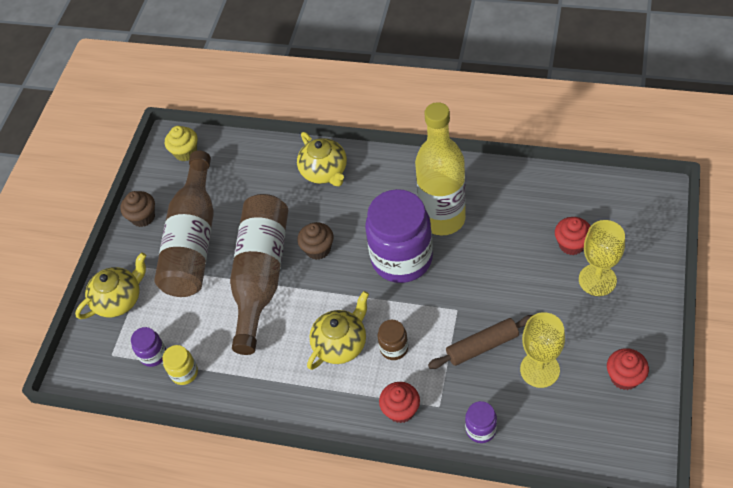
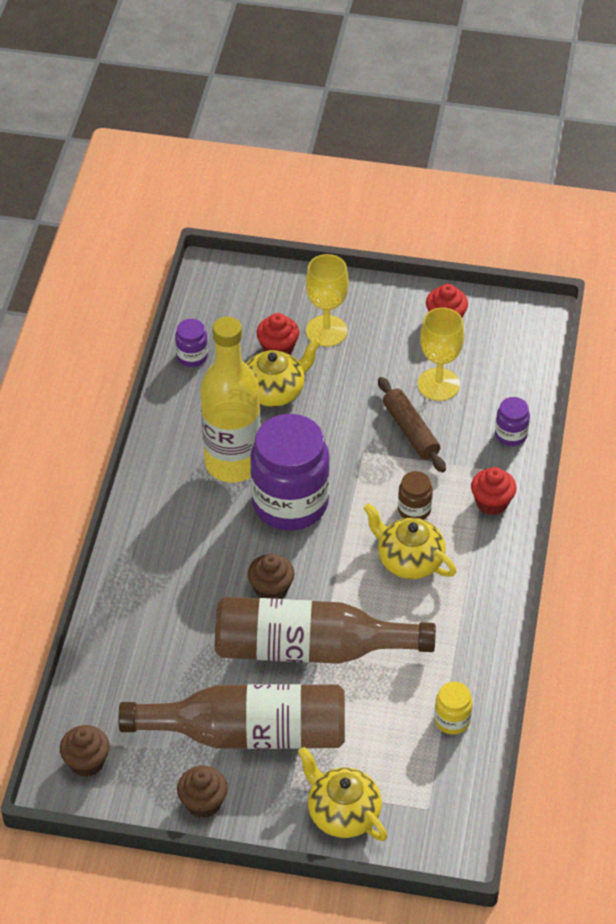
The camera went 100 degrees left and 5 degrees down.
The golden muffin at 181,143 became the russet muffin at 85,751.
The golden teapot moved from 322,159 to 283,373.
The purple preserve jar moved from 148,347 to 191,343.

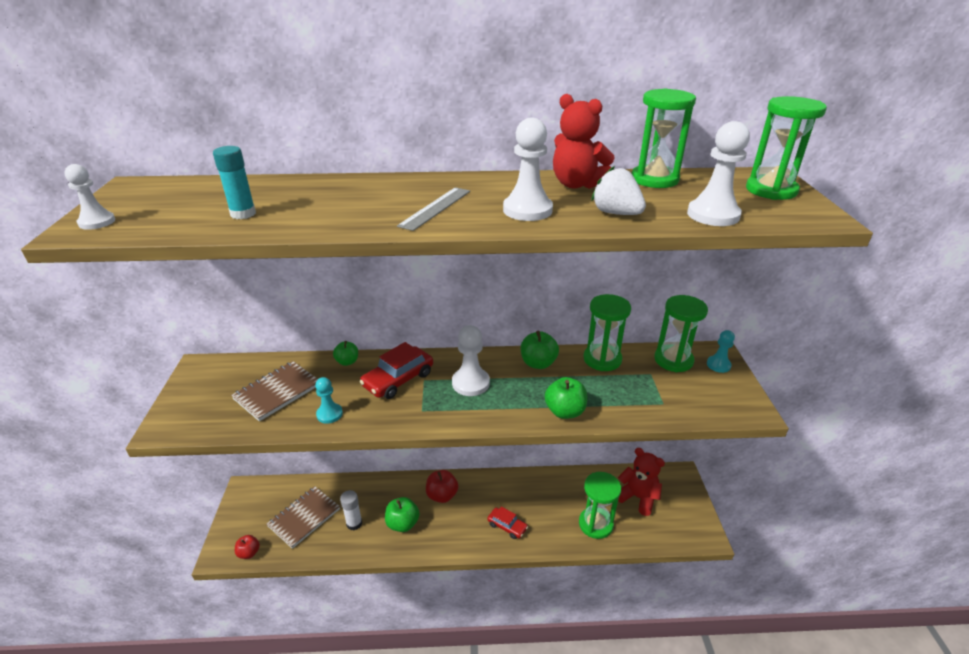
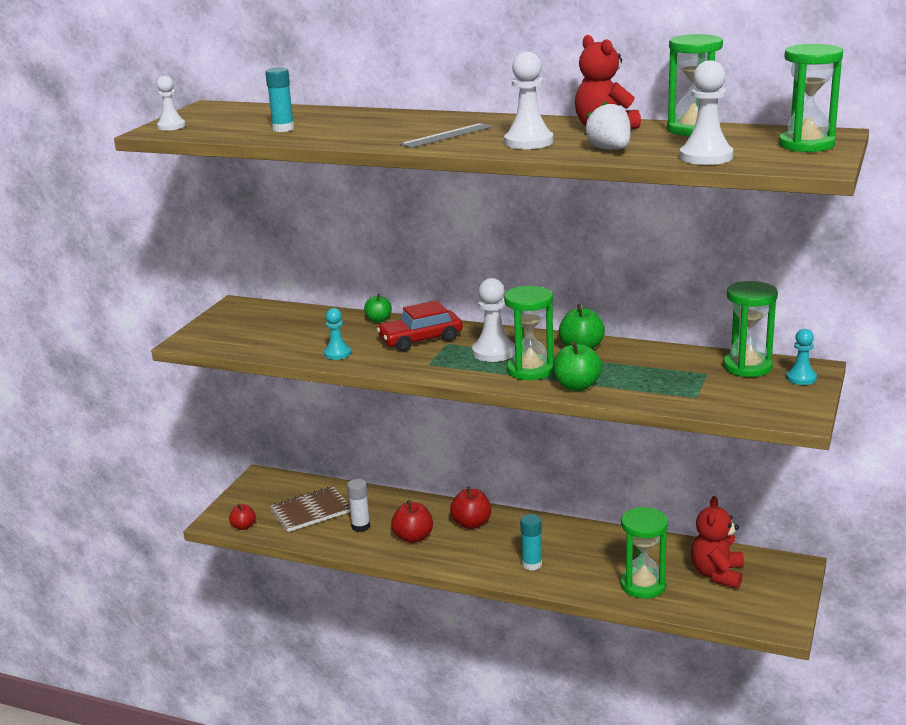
The camera went 25 degrees right and 10 degrees down.
The emerald hourglass moved from 607,332 to 529,333.
The russet notepad at 274,391 disappeared.
The scarlet teddy bear at 641,482 turned 135 degrees counterclockwise.
The emerald apple at 402,514 became the scarlet apple at 412,521.
The scarlet car at 507,522 was replaced by the teal glue at 531,542.

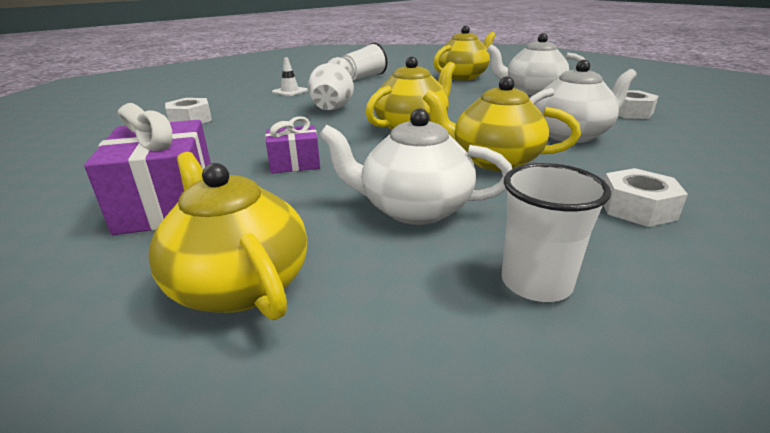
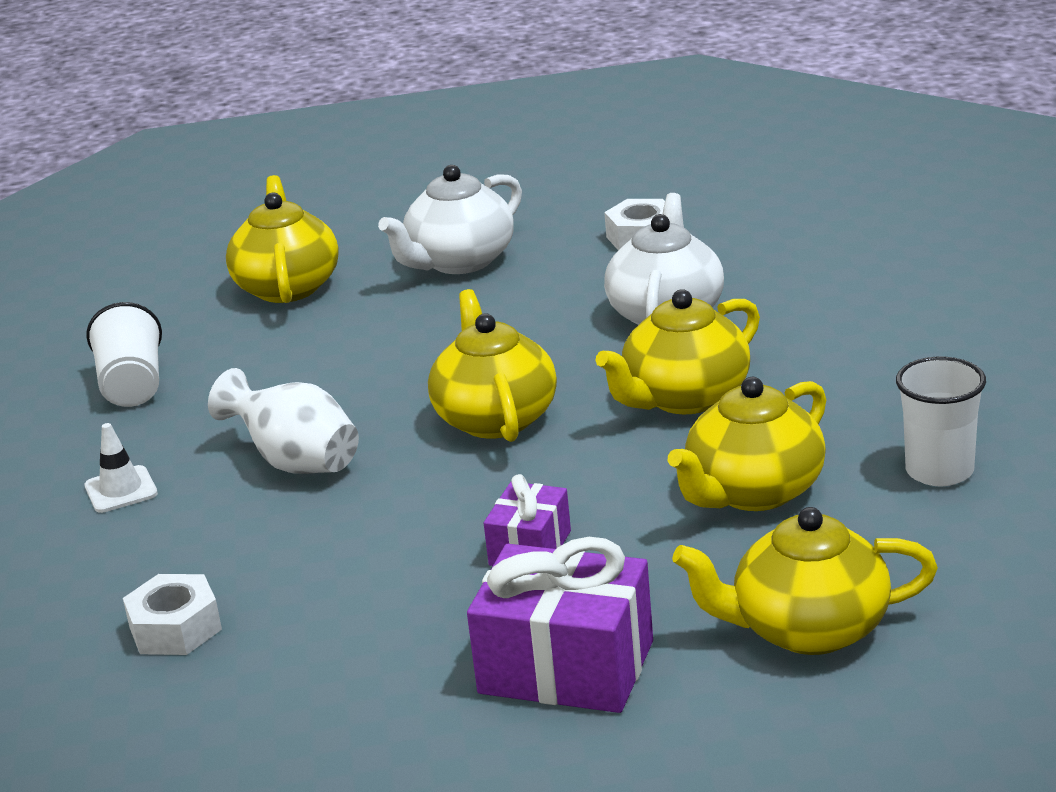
The camera went 55 degrees left and 0 degrees up.
The white teapot at 415,166 became the golden teapot at 746,444.
The white nut at 645,197 disappeared.

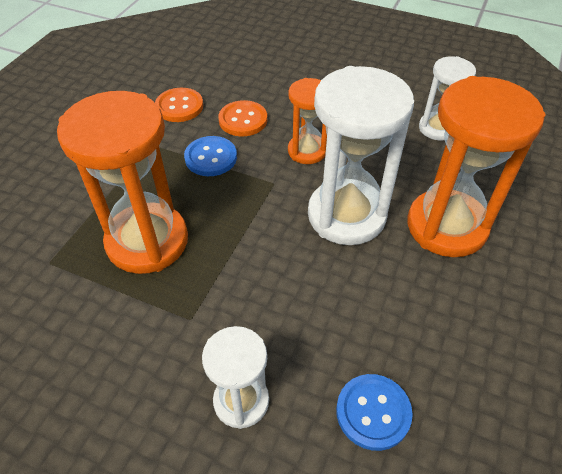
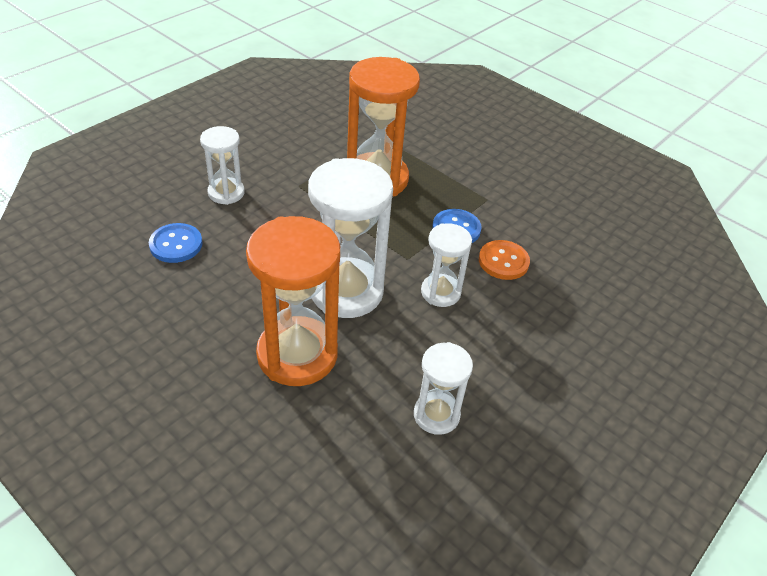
The camera went 105 degrees right and 5 degrees down.
The orange hourglass at 307,121 became the white hourglass at 446,265.
The orange button at 179,105 disappeared.

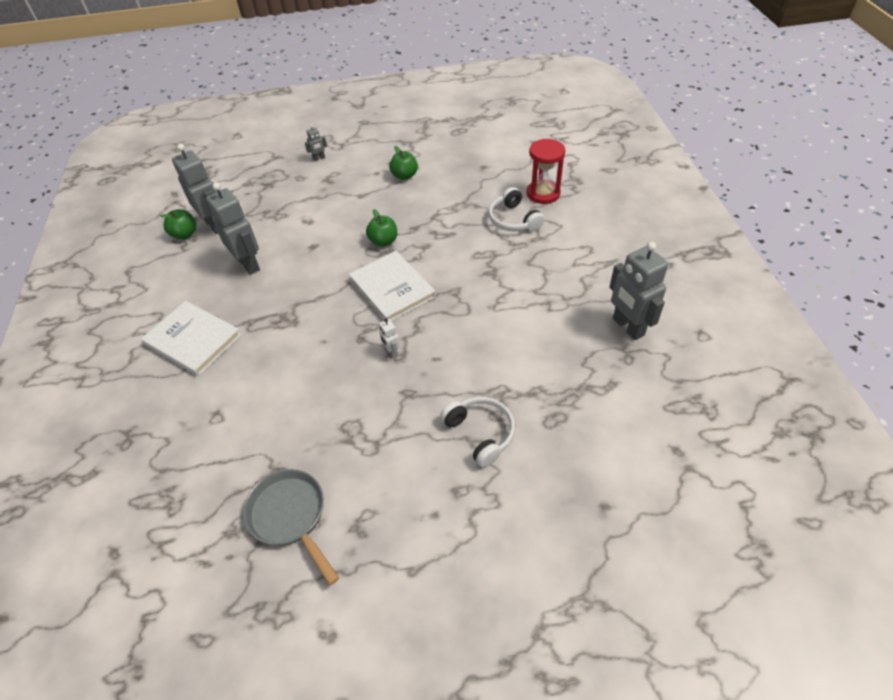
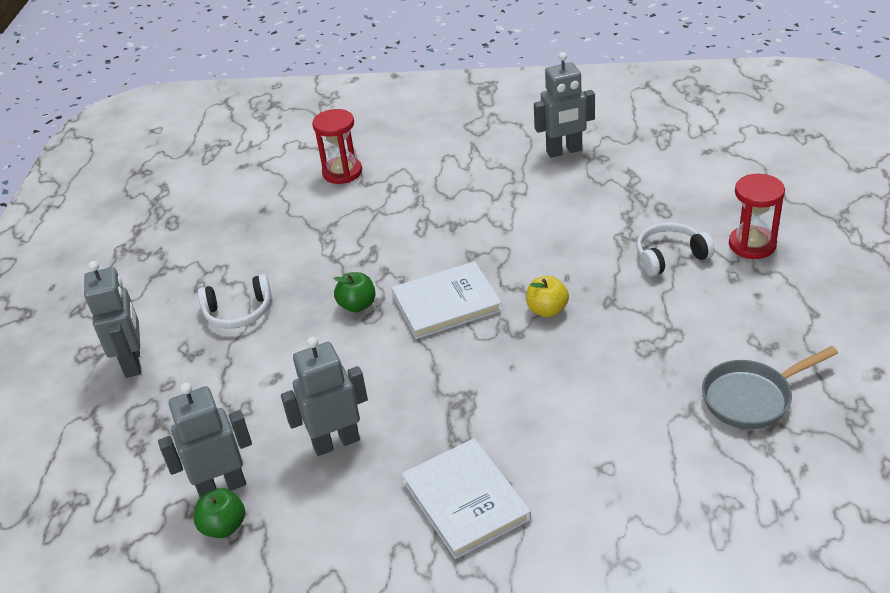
The camera went 75 degrees left and 10 degrees down.
The ash-grey robot figure at 316,142 changed to 2.22 times the size.
The emerald apple at 403,163 disappeared.
The white headphones moved from 516,209 to 235,301.
The white hardcover at 191,338 turned 75 degrees counterclockwise.
The white robot figure at 389,338 was replaced by the golden apple at 547,296.
The scarlet hourglass at 757,216 appeared.

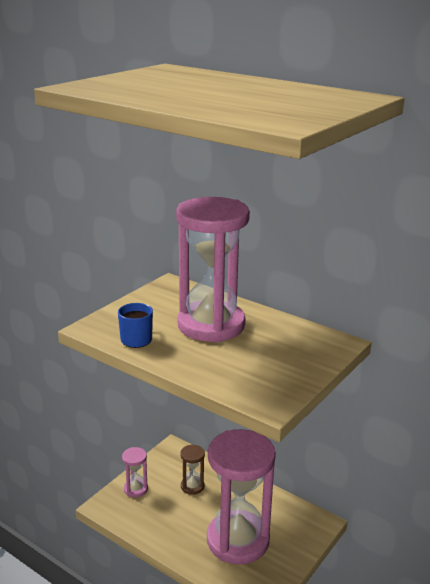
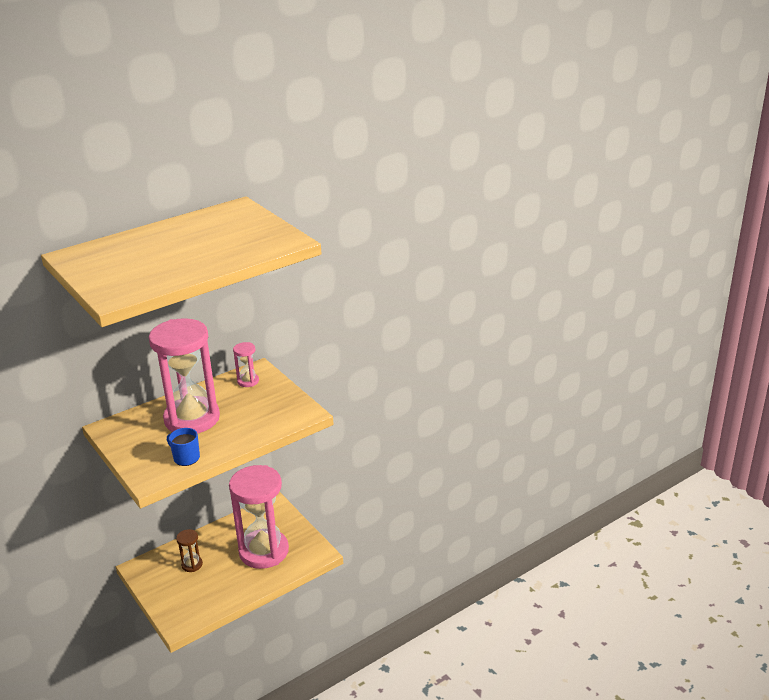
The camera went 70 degrees left and 5 degrees up.
The pink hourglass moved from 135,472 to 246,364.

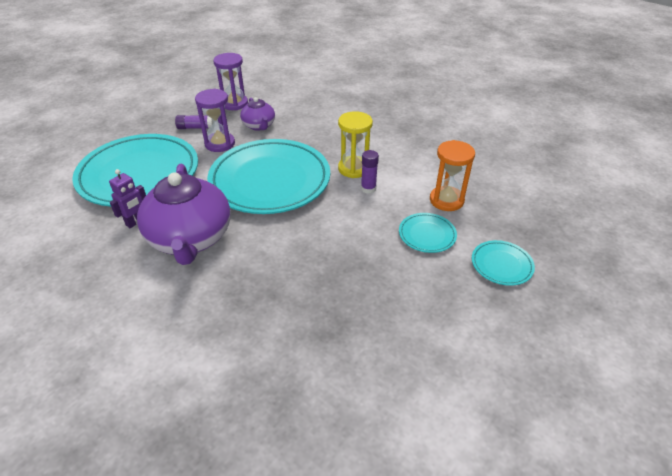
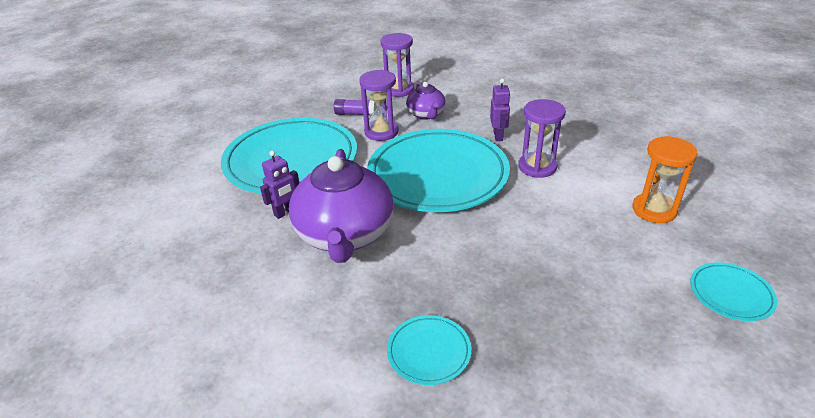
The camera went 10 degrees right and 5 degrees down.
The golden hourglass at 355,144 became the purple hourglass at 542,138.
The purple glue at 370,172 disappeared.
The teal dinner plate moved from 428,233 to 429,350.
The purple robot figure at 500,109 appeared.

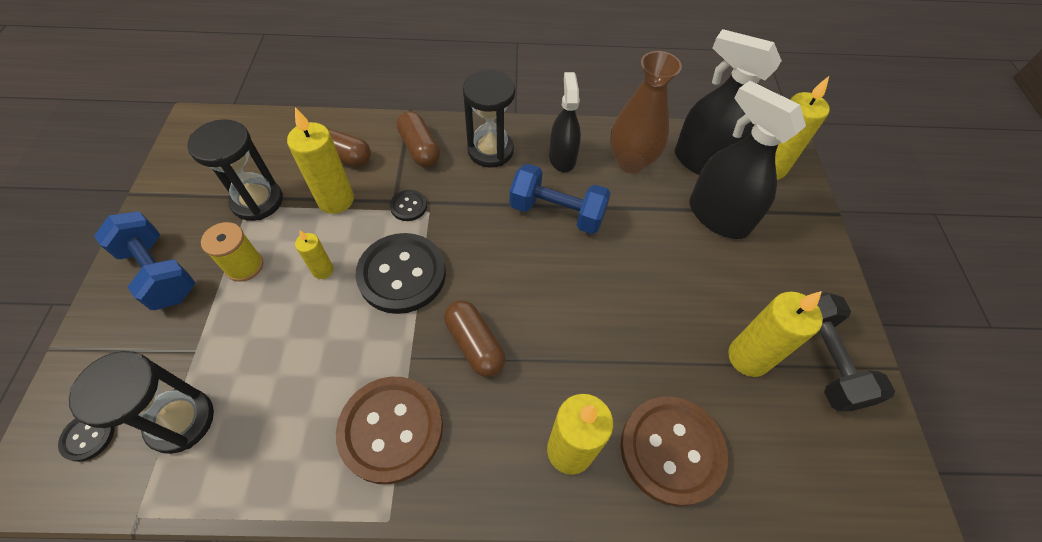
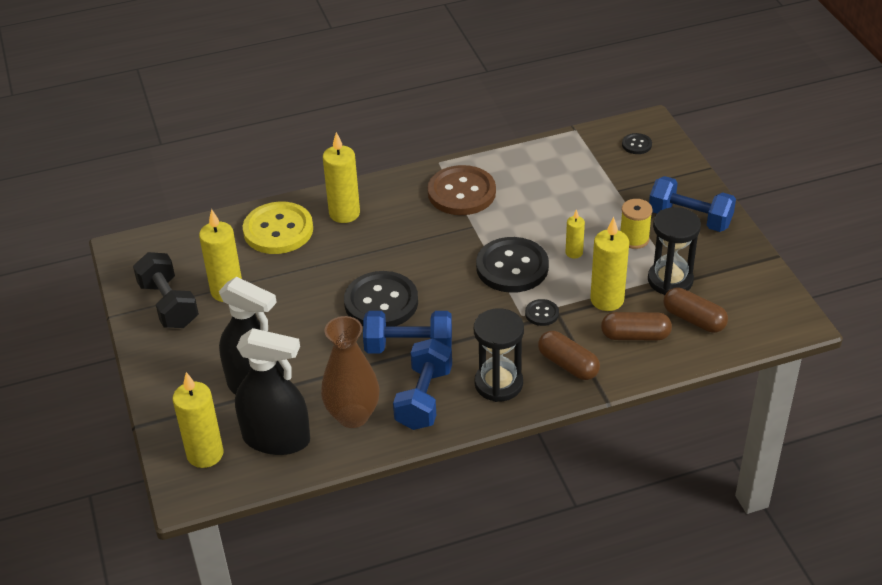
The camera went 165 degrees right and 15 degrees down.
The ebony sprayer at 565,122 was replaced by the cobalt hand weight at 422,384.
The russet pill shape moved from 474,338 to 696,310.
The ebony hourglass at 141,402 disappeared.
The russet button at 674,451 became the golden button at 278,228.
The ebony button at 381,298 appeared.

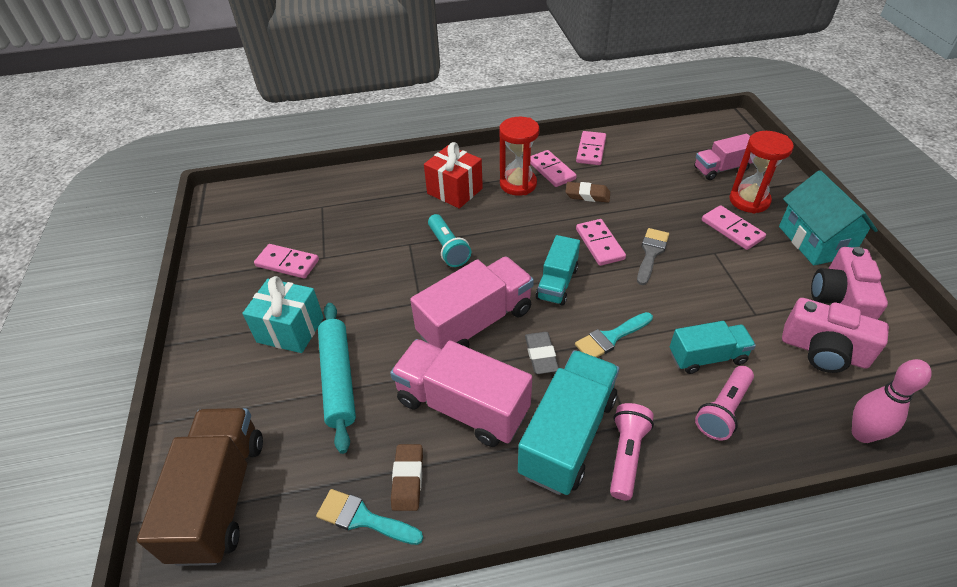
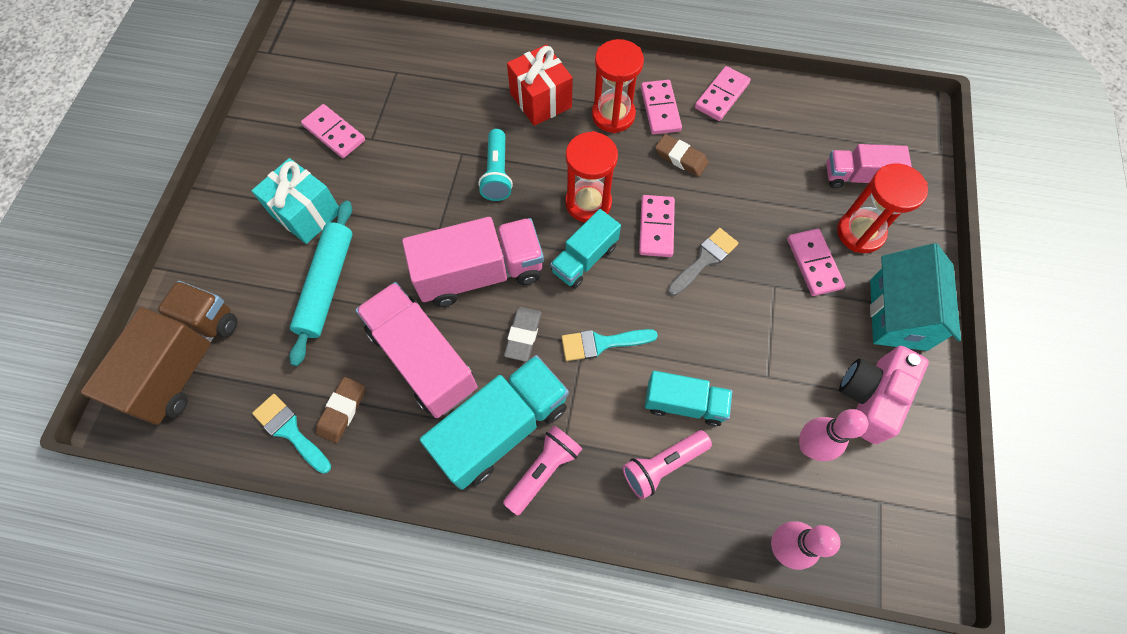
The camera went 20 degrees right and 20 degrees up.
The pink photo camera at 835,335 was replaced by the pink skittle at 833,435.
The scarlet hourglass at 591,176 appeared.

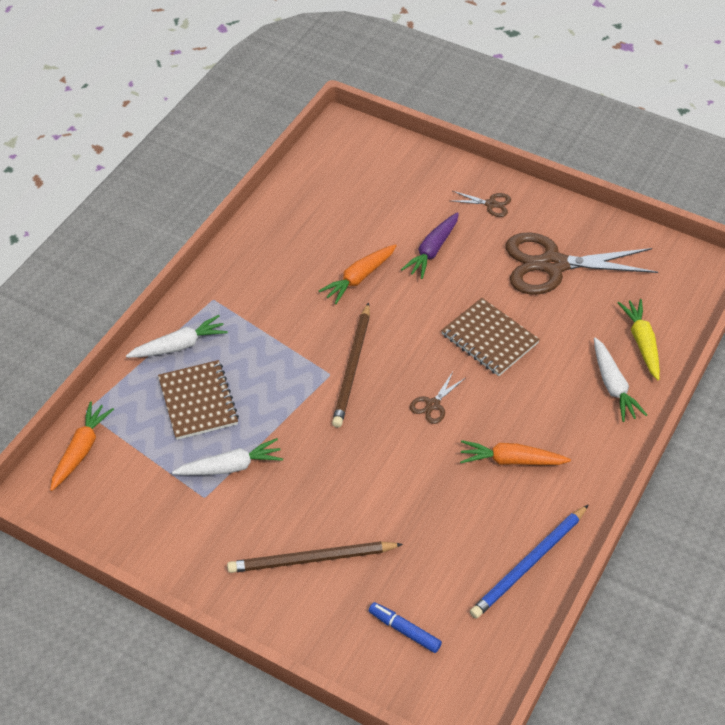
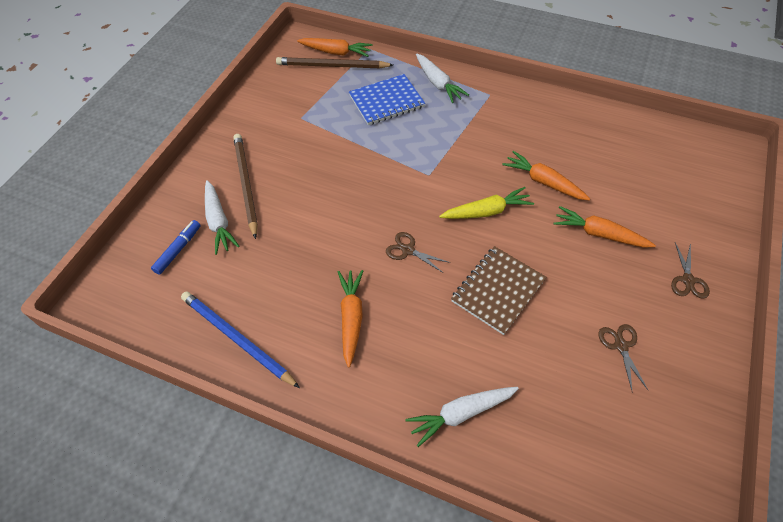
The camera went 85 degrees right and 5 degrees up.
The purple carrot at 430,245 became the orange carrot at 605,227.
The russet pair of scissors at 581,263 changed to 0.42 times the size.
The golden carrot moved from 638,339 to 486,203.
The russet pencil moved from 351,364 to 334,62.
The russet notepad at 198,400 became the cobalt notepad at 387,99.
The white carrot moved from 227,456 to 222,217.

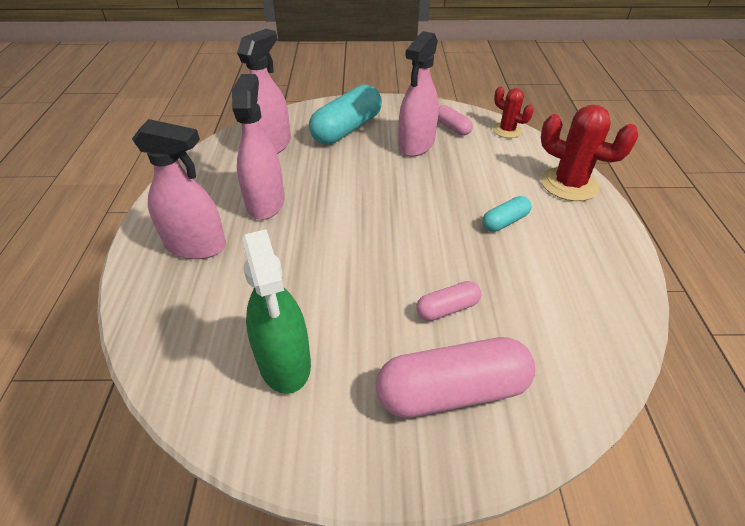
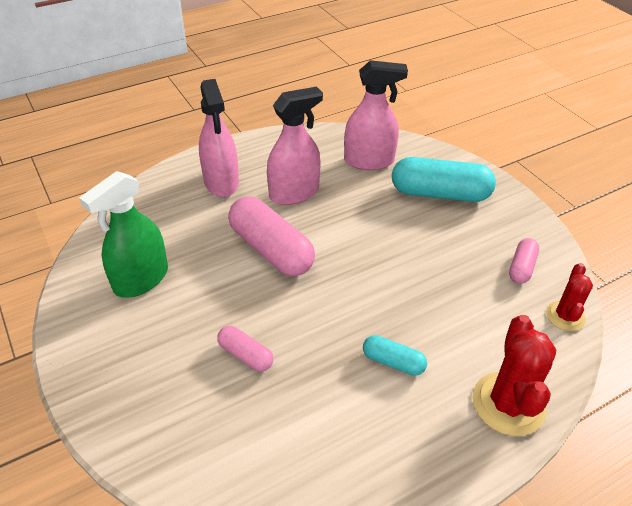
The camera went 60 degrees right and 0 degrees up.
The pink sprayer at 418,94 disappeared.
The pink pill shape moved from 455,377 to 271,236.

